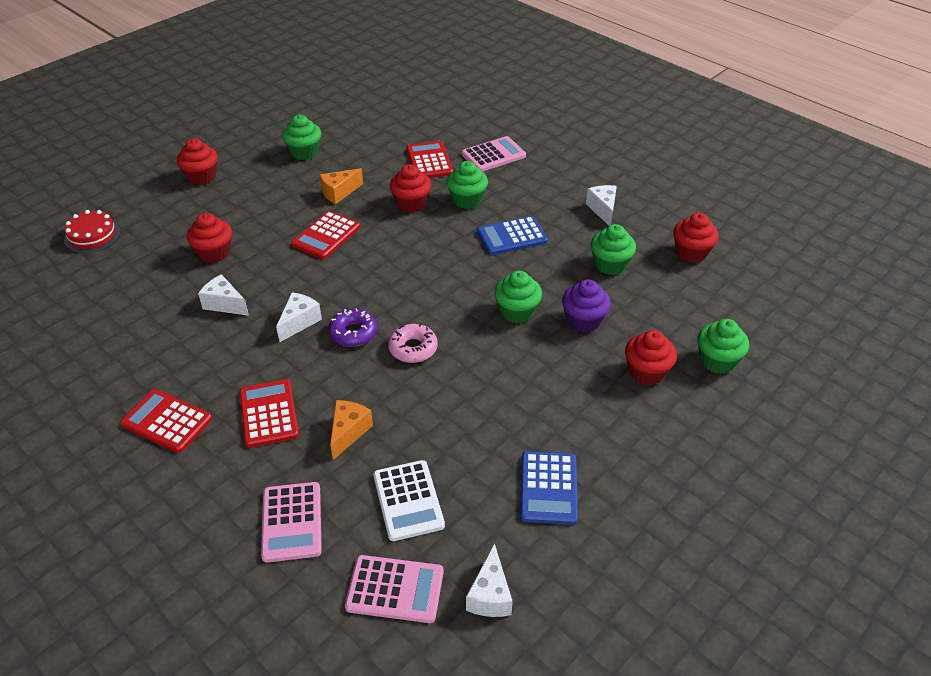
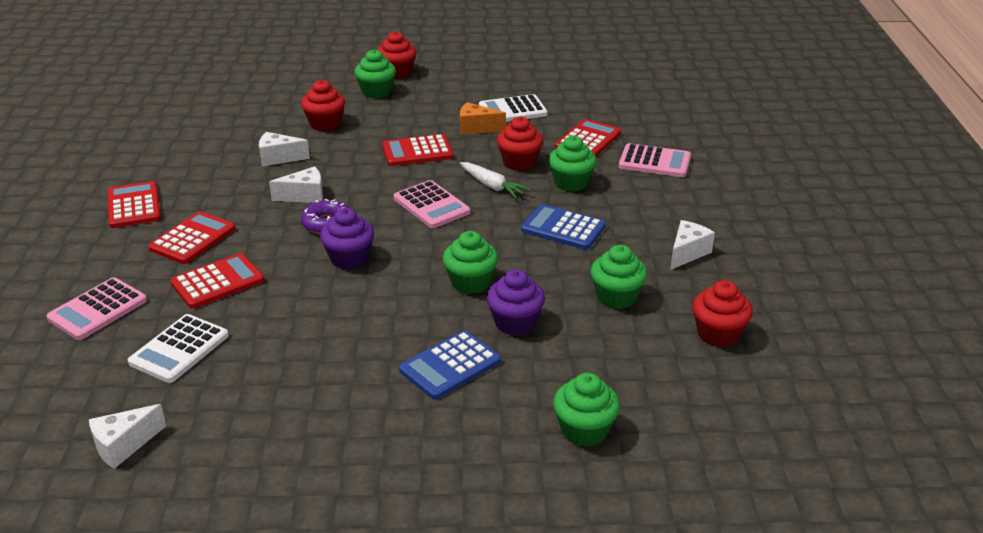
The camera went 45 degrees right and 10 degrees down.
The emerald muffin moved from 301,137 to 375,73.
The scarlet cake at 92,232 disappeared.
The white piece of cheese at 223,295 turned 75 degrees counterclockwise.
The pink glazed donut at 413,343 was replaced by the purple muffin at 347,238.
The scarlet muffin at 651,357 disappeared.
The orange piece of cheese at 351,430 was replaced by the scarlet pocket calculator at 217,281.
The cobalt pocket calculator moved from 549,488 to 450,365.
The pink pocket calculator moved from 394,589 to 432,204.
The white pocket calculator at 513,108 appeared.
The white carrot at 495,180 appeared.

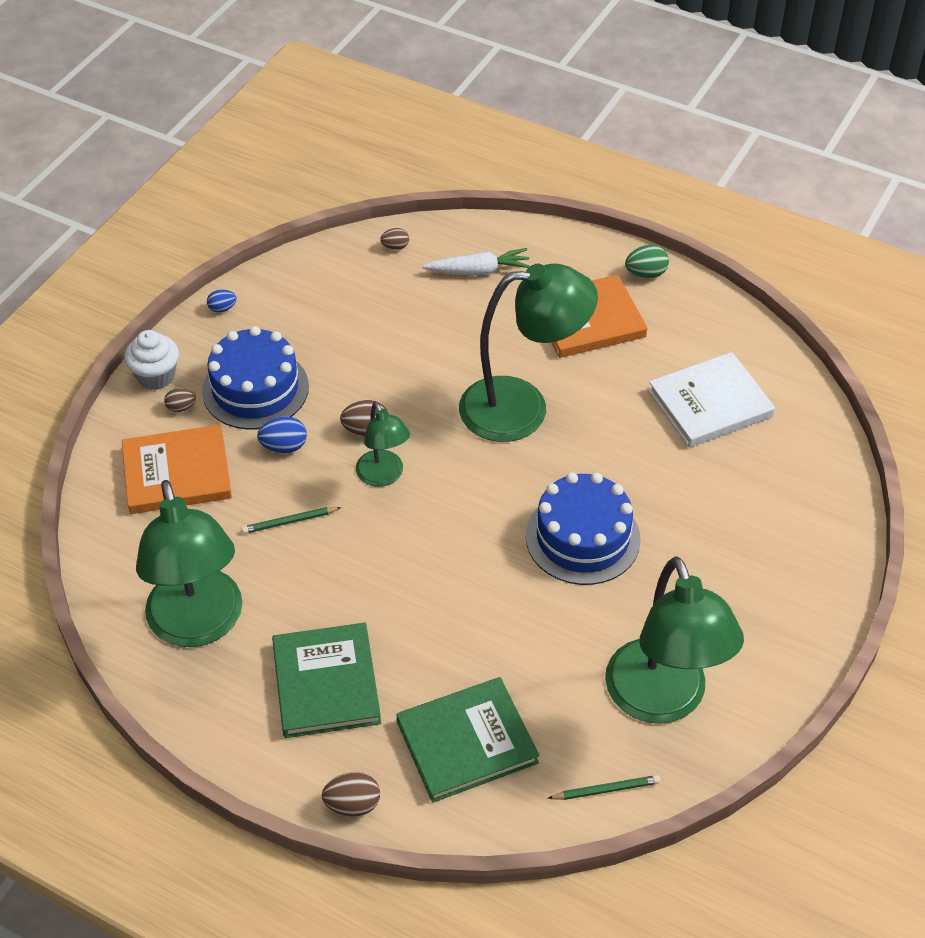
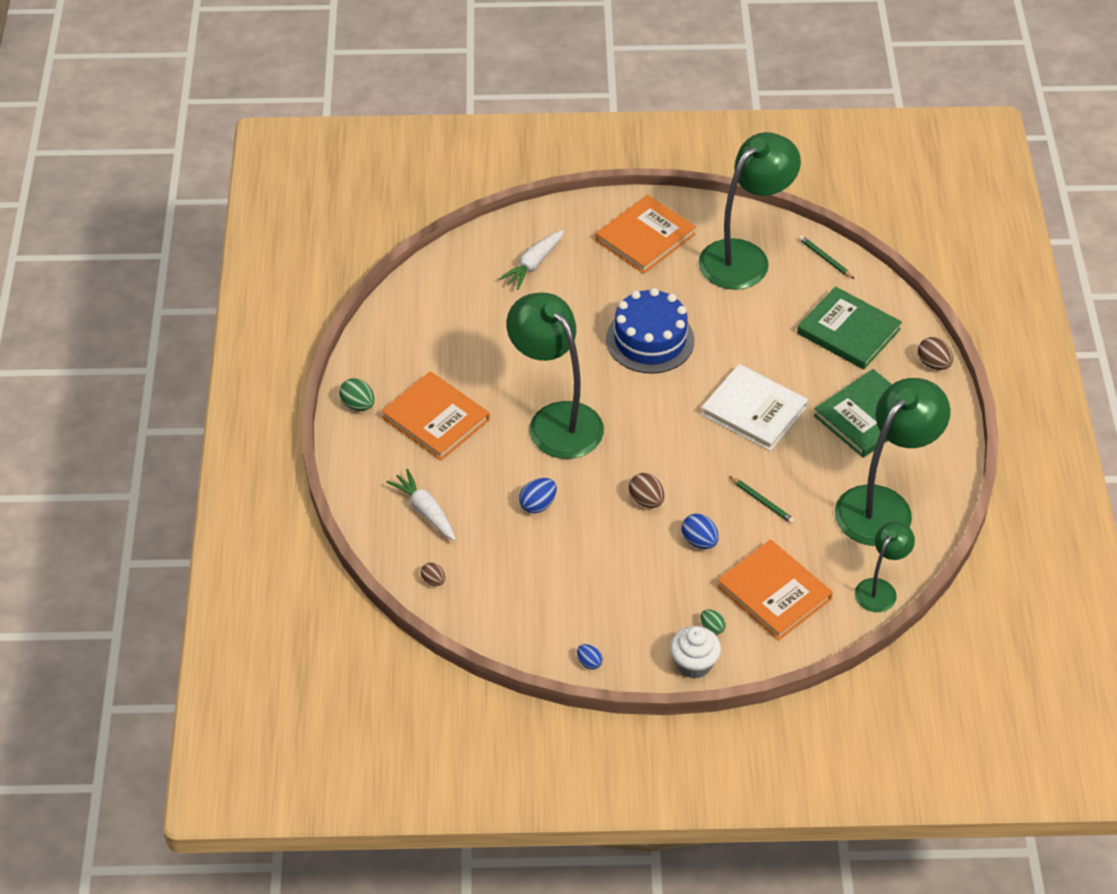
The camera went 120 degrees left and 0 degrees up.
The cobalt cake at 255,377 disappeared.
The white hardcover moved from 711,399 to 754,407.
The russet egg at 180,400 became the emerald egg at 713,622.
The emerald lamp moved from 383,444 to 885,566.
The orange hardcover at 646,234 appeared.
The white carrot at 531,260 appeared.
The cobalt egg at 538,496 appeared.

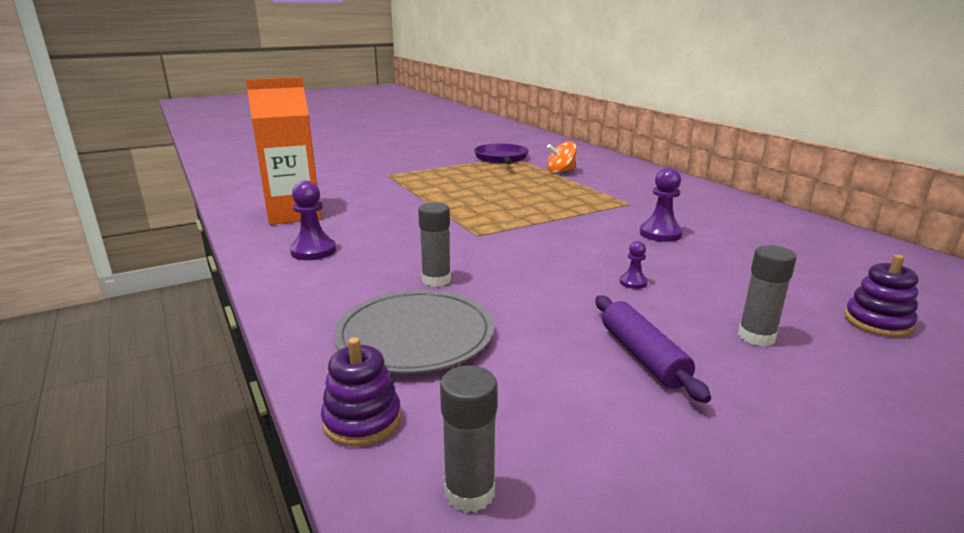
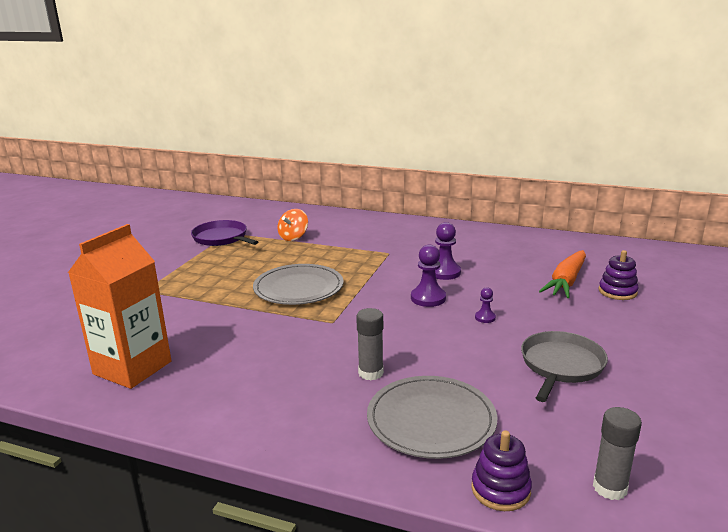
The camera went 40 degrees left and 0 degrees up.
The purple game pawn moved from 313,220 to 428,275.
The ash-grey glue at 767,296 disappeared.
The purple dough roller at 653,349 was replaced by the ash-grey pan at 564,366.
The orange carrot at 562,274 appeared.
The ash-grey dinner plate at 298,284 appeared.

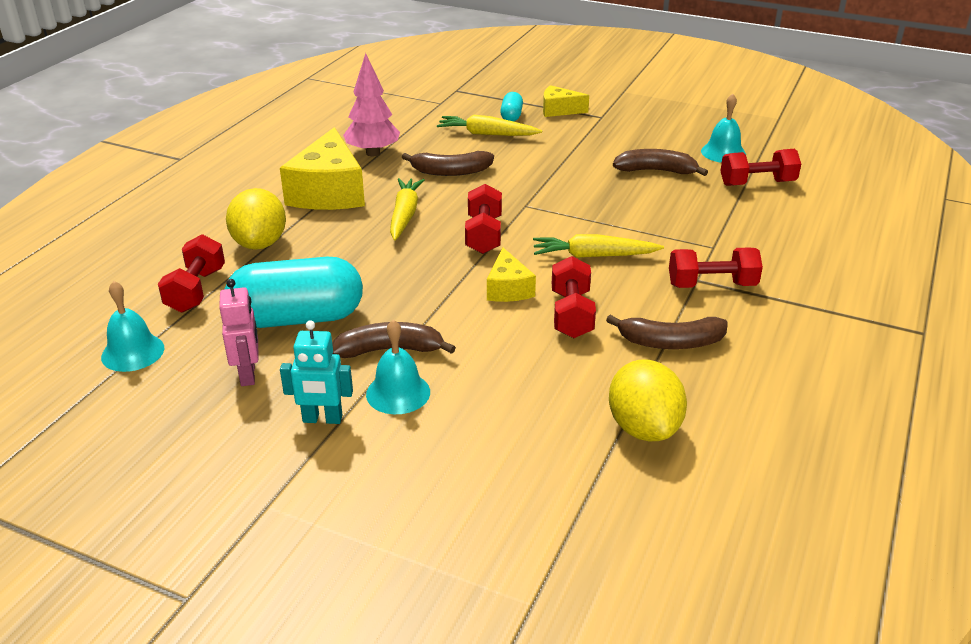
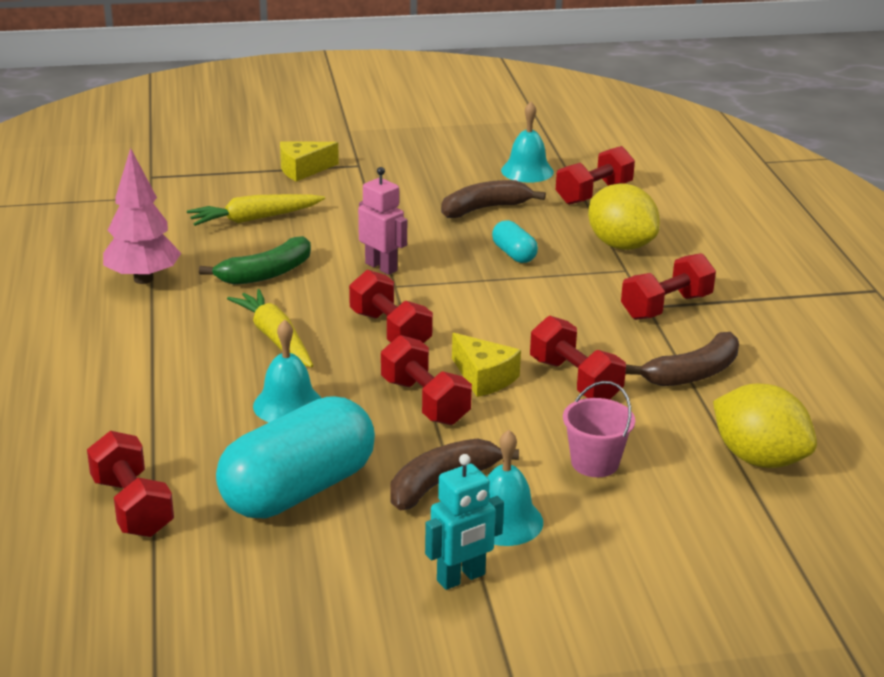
The camera went 35 degrees left and 5 degrees down.
The teal pill shape moved from 511,106 to 515,241.
The golden piece of cheese at 322,168 disappeared.
The russet banana fruit at 448,163 became the emerald banana fruit at 255,260.
The golden lemon moved from 256,219 to 624,217.
The golden carrot at 598,246 disappeared.
The pink robot figure moved from 239,332 to 382,221.
The teal hand bell moved from 132,326 to 287,370.
The scarlet hand weight at 426,380 appeared.
The pink bucket at 599,429 appeared.

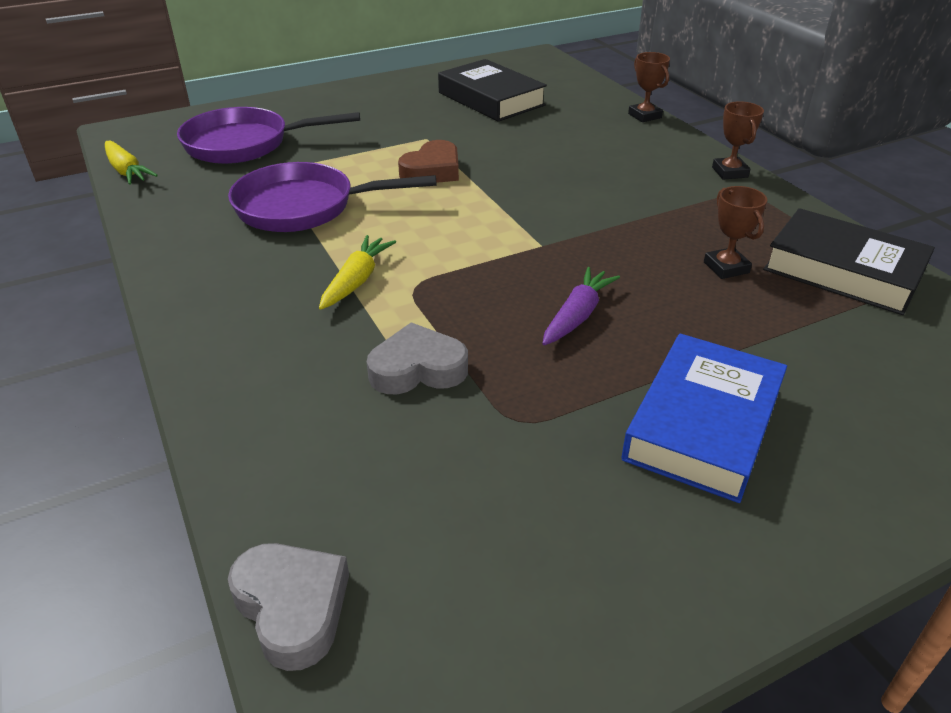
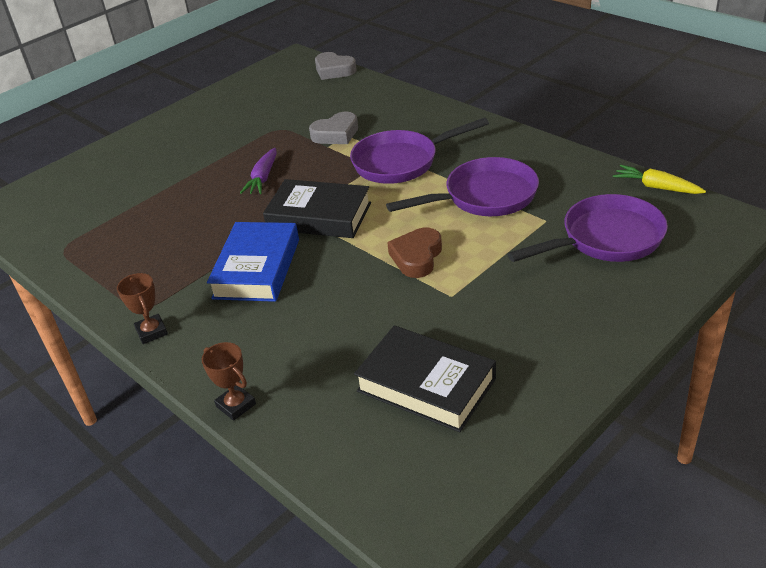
The camera went 165 degrees right and 0 degrees up.
The russet award cup at 736,232 disappeared.
The ebony hardcover moved from 849,261 to 317,208.
The golden carrot at 357,272 was replaced by the purple pan at 419,151.
The cobalt hardcover moved from 704,418 to 253,262.

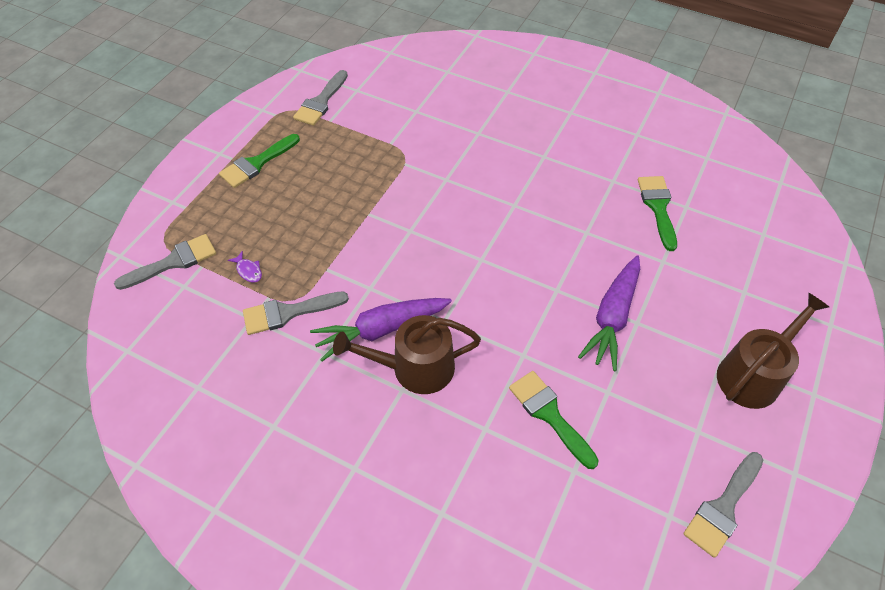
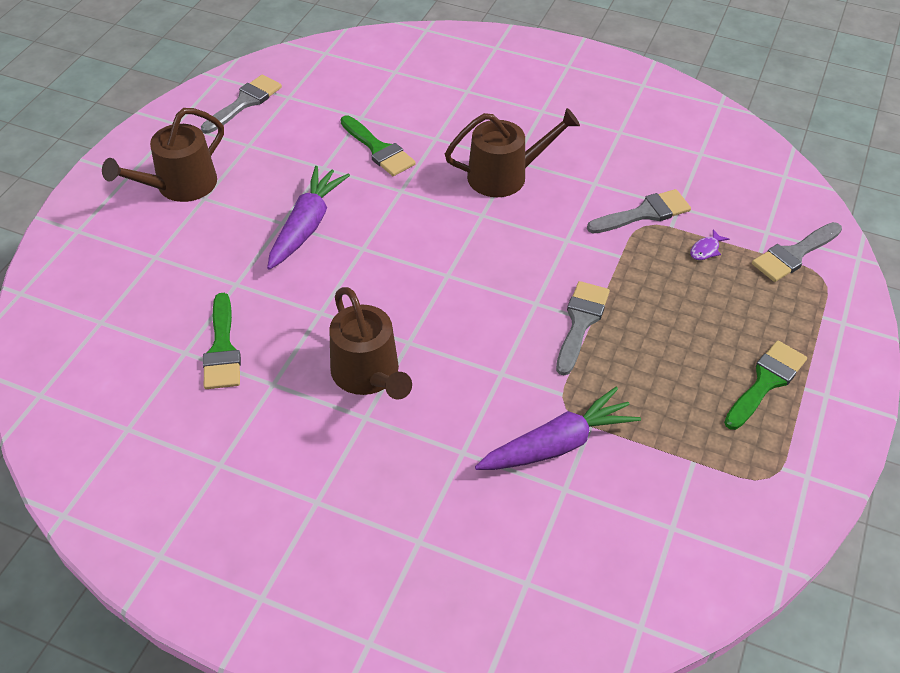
The camera went 175 degrees right and 5 degrees down.
The ash-grey paint brush moved from 320,98 to 583,328.
The purple toy fish at 245,267 turned 90 degrees counterclockwise.
The purple carrot moved from 381,329 to 558,428.
The russet watering can at 370,343 appeared.

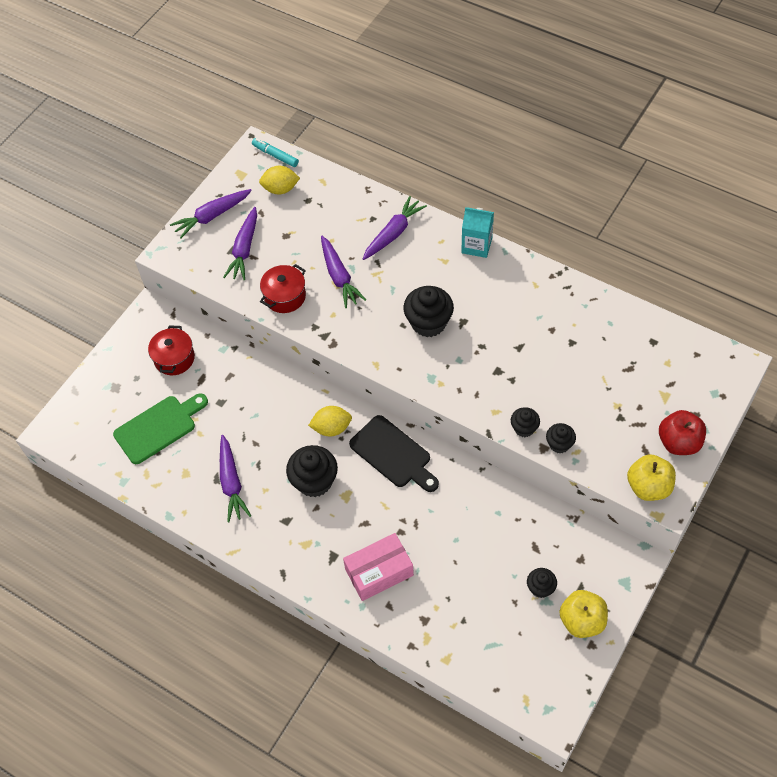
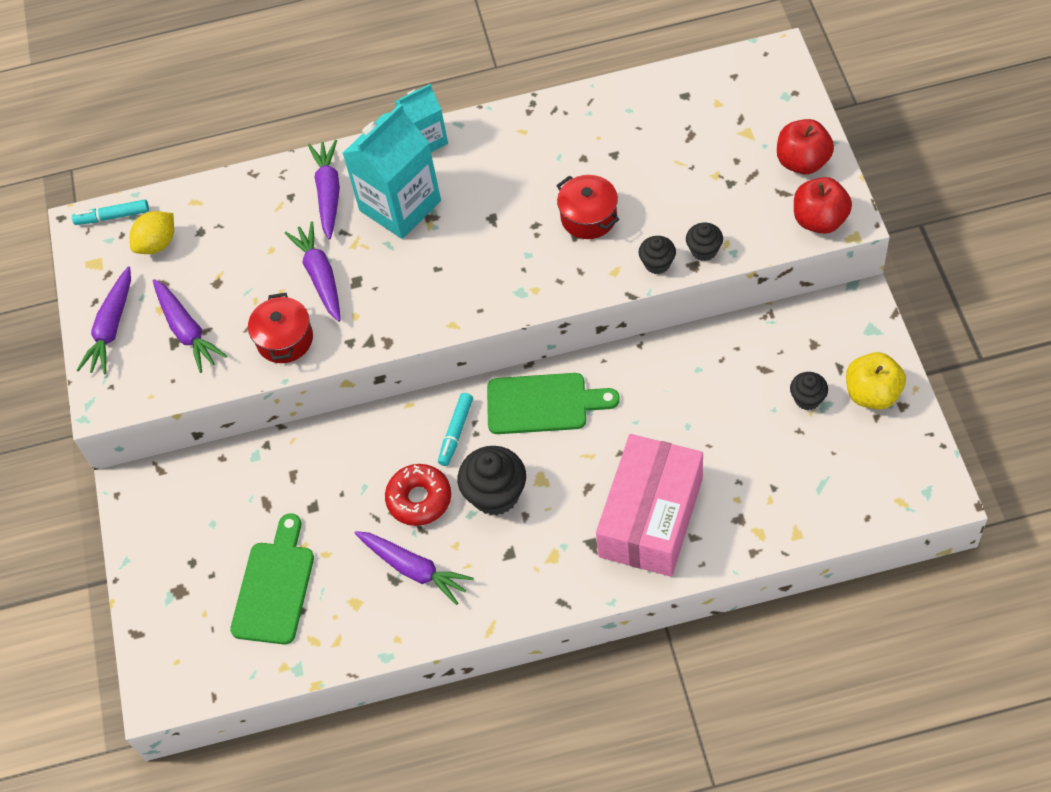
The camera went 40 degrees left and 0 degrees up.
The purple carrot at 343,272 turned 135 degrees counterclockwise.
The ebony muffin at 428,311 disappeared.
The scarlet cooking pot moved from 171,350 to 587,207.
The golden lemon at 330,421 was replaced by the teal felt pen at 455,429.
The ebony chopping board at 394,453 became the emerald chopping board at 553,403.
The golden apple at 651,477 became the scarlet apple at 823,205.
The pink box at 378,567 changed to 1.50 times the size.
The teal milk carton at 392,171 appeared.
The scarlet glazed donut at 418,495 appeared.

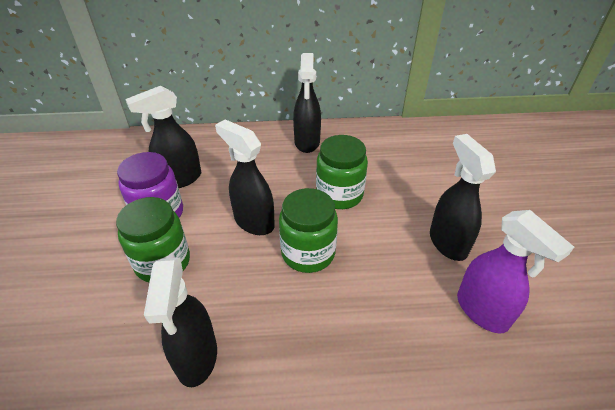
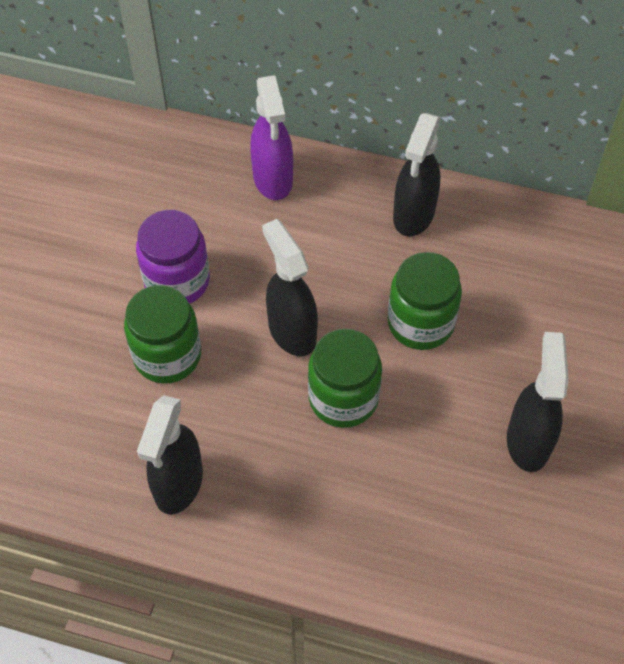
The camera went 20 degrees right and 15 degrees up.
The ebony sprayer at 163,137 disappeared.
The purple sprayer moved from 515,272 to 271,137.

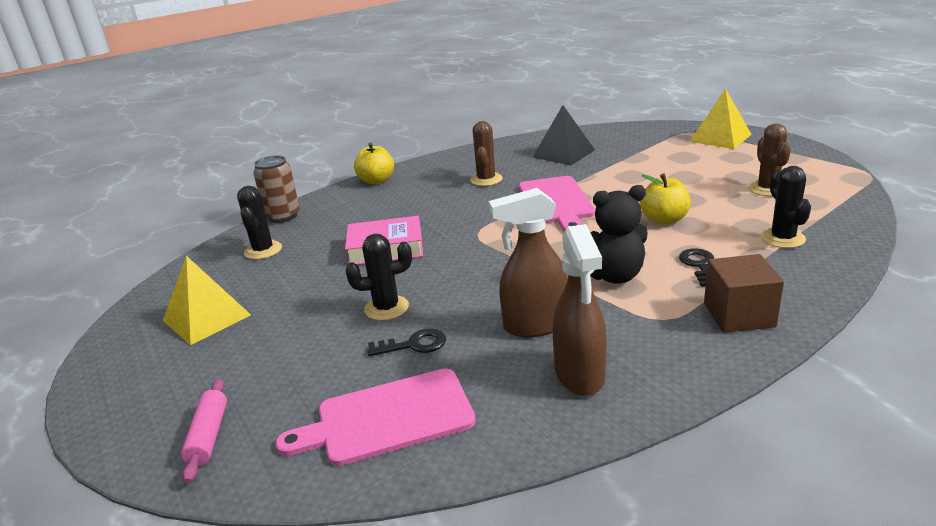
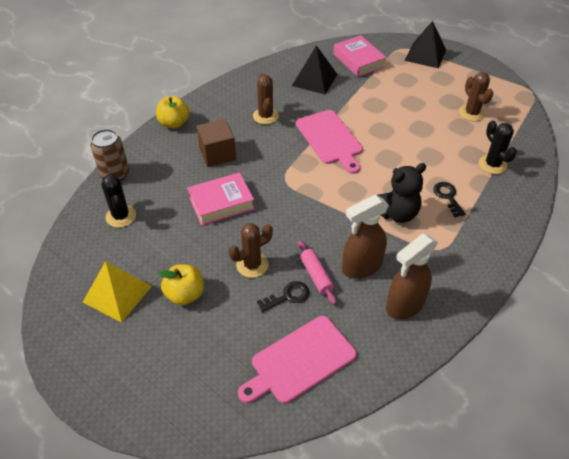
The camera went 20 degrees left and 20 degrees up.
The golden pyramid shape at 721,118 became the ebony pyramid shape at 425,44.
The golden apple moved from 665,199 to 181,284.
The russet sprayer at 580,310 turned 75 degrees clockwise.
The ebony saguaro cactus at 379,277 became the russet saguaro cactus at 251,250.
The russet cube moved from 744,293 to 216,143.
The pink dough roller moved from 204,431 to 317,272.
The pink hardcover at 360,56 appeared.

